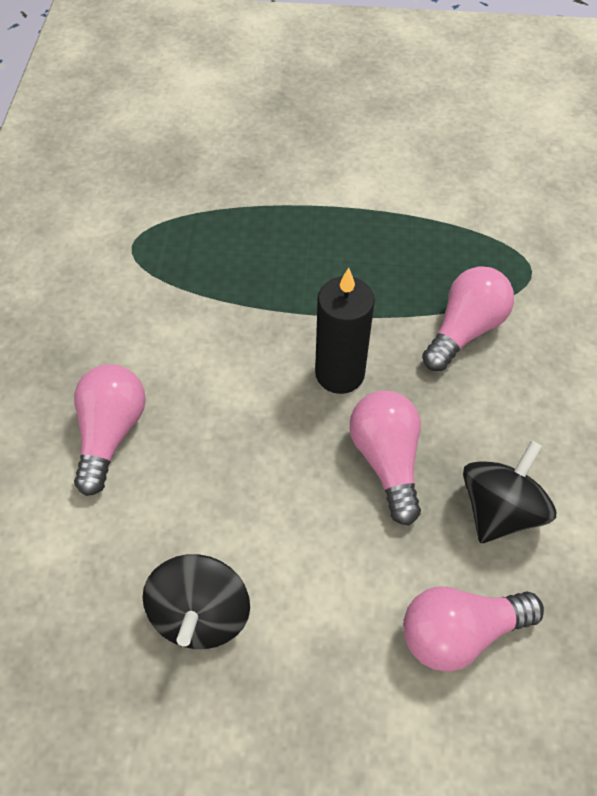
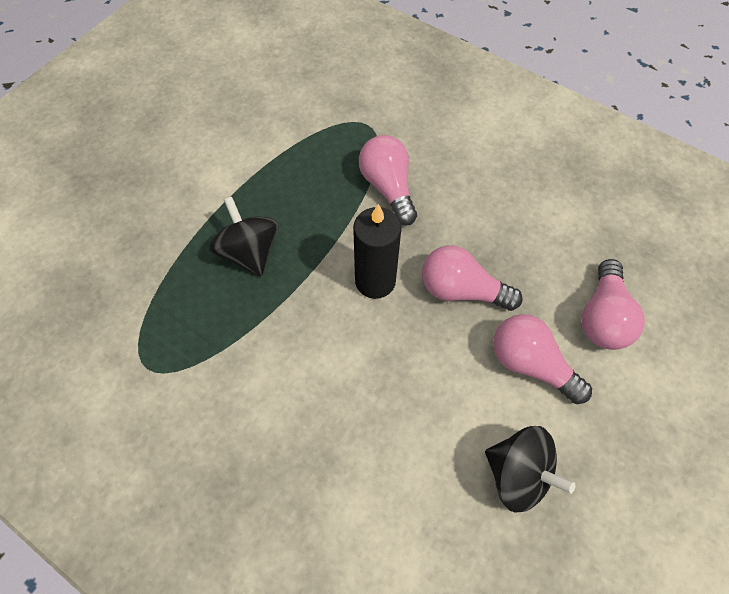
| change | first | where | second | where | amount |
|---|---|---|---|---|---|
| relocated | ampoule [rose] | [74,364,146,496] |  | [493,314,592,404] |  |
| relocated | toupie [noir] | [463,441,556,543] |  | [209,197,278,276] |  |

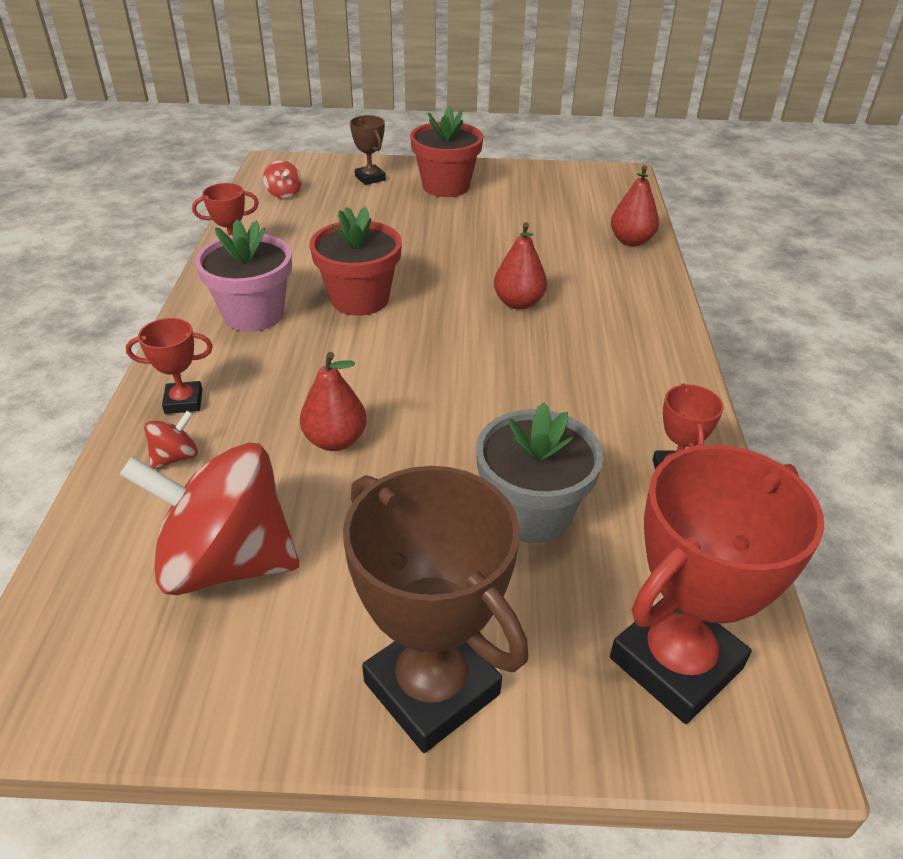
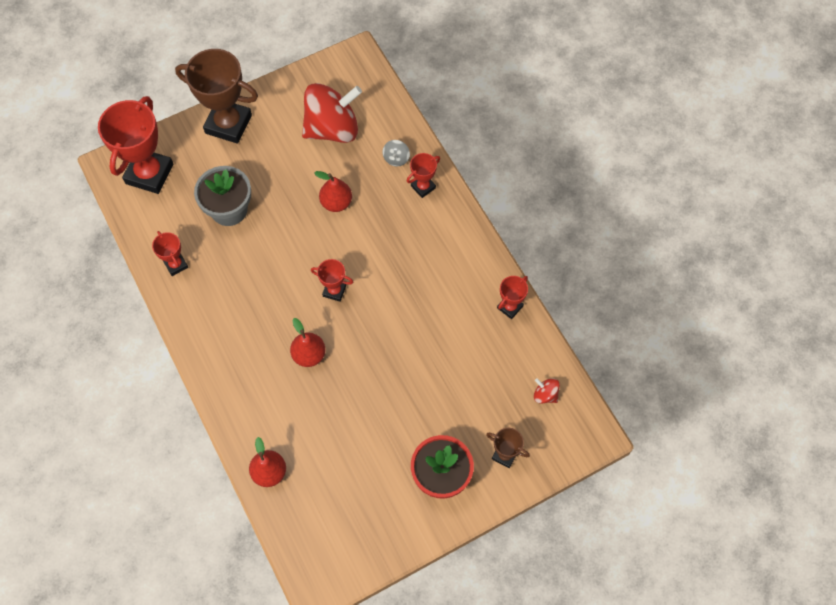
| change | first | where | second | where | amount |
|---|---|---|---|---|---|
| colour | toupie [rouge] | [144,411,198,469] | toupie [gris] | [382,140,410,167] |  |
| missing | pot de fleurs [rose] | [195,220,292,332] |  |  |  |
| missing | pot de fleurs [rouge] | [309,207,402,316] |  |  |  |
| appeared |  |  | trophée [rouge] | [311,259,353,302] |  |

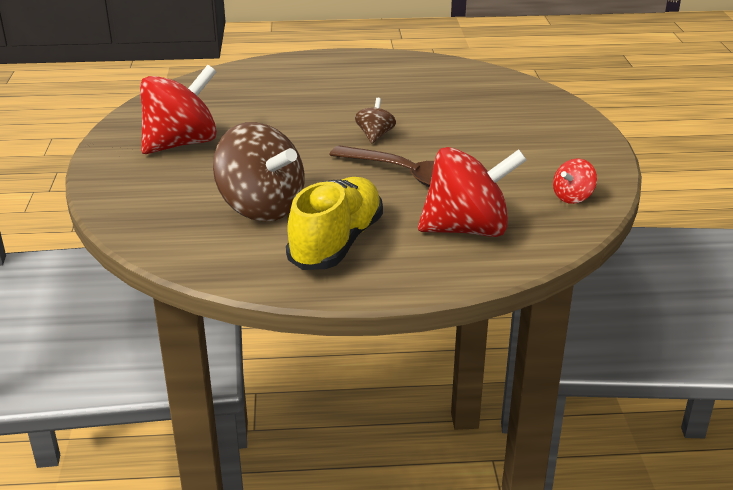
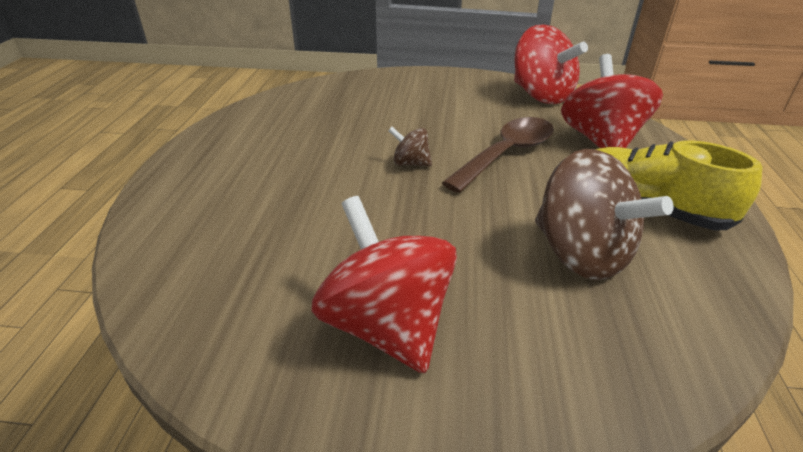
| change | first | where | second | where | amount |
|---|---|---|---|---|---|
| spun | toupie [marron] | [213,122,305,222] |  | [535,149,674,280] | 90 degrees clockwise |
| size | toupie [rouge] | [553,159,597,204] |  | [514,25,588,104] | x2.14 |

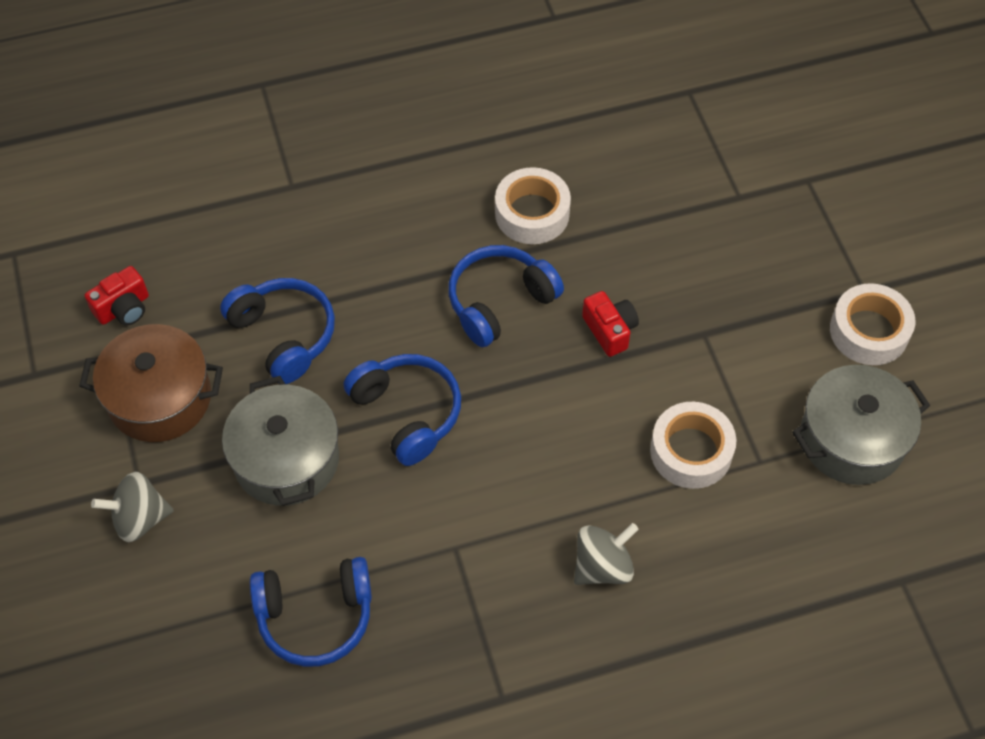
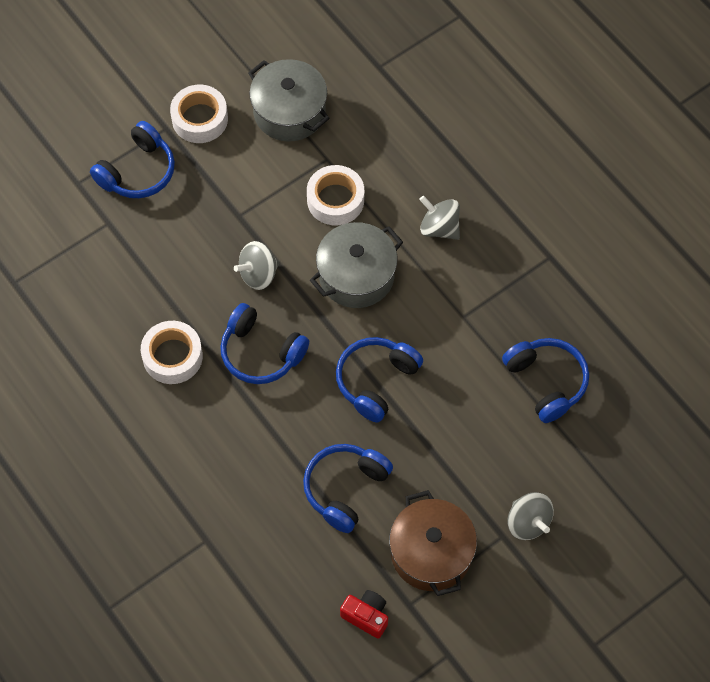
| change | first | where | second | where | amount |
|---|---|---|---|---|---|
| relocated | marmite [gris] | [222,376,339,506] |  | [310,222,403,308] |  |
| exchanged | appareil photo [rouge] | [582,291,639,357] | toupie [gris] | [234,241,280,290] |  |
| appeared |  |  | casque audio [bleu] | [90,121,175,198] |  |

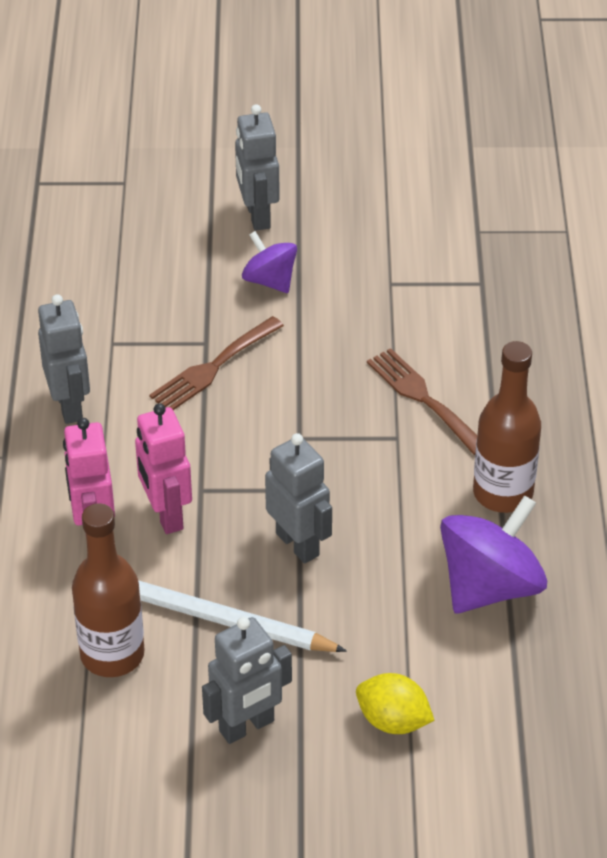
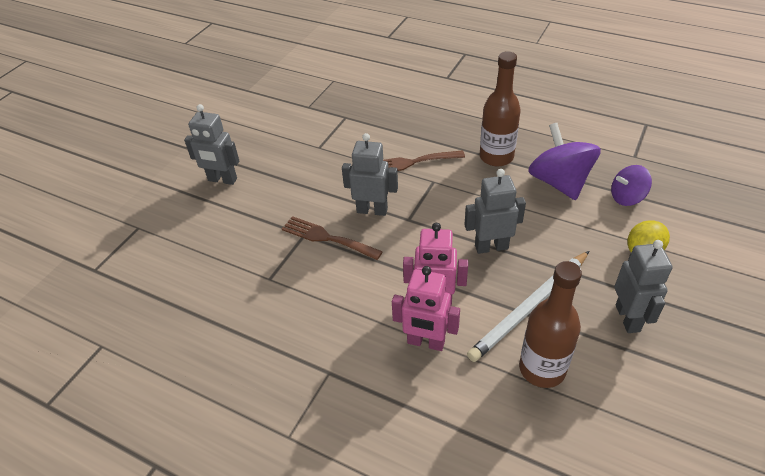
| change | first | where | second | where | amount |
|---|---|---|---|---|---|
| relocated | robot [gris] | [38,294,90,424] |  | [342,133,398,216] |  |
| spun | fourchette [marron] | [149,316,284,410] |  | [282,216,383,260] | 135 degrees clockwise |
| relocated | toupie [violet] | [242,231,297,293] |  | [611,165,652,206] |  |

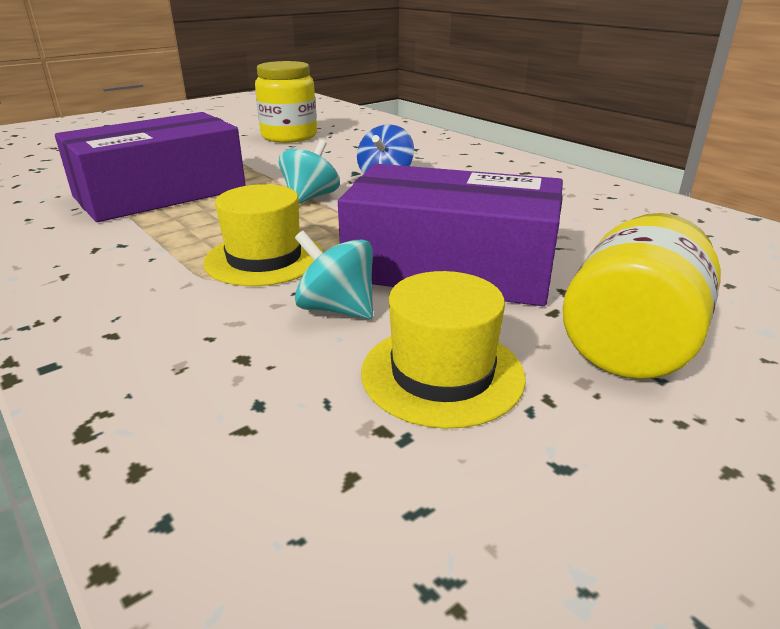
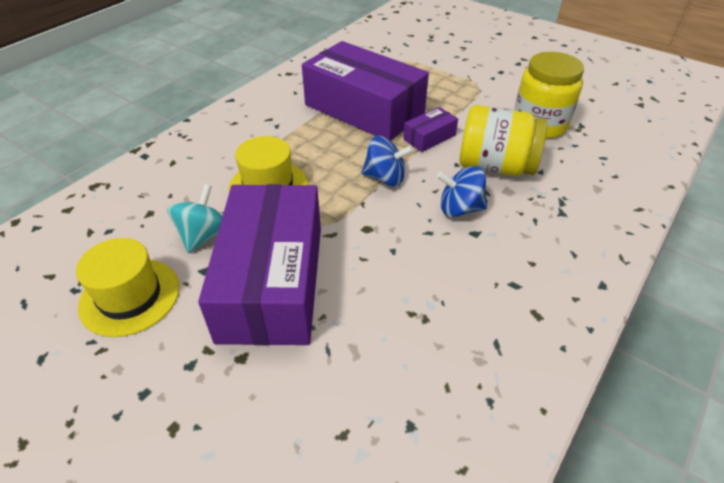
| change | first | where | second | where | amount |
|---|---|---|---|---|---|
| colour | toupie [turquoise] | [279,140,340,204] | toupie [bleu] | [361,136,414,186] |  |
| relocated | bocal [jaune] | [563,213,721,379] |  | [460,105,548,176] |  |
| appeared |  |  | boîte [violet] | [403,107,458,152] |  |

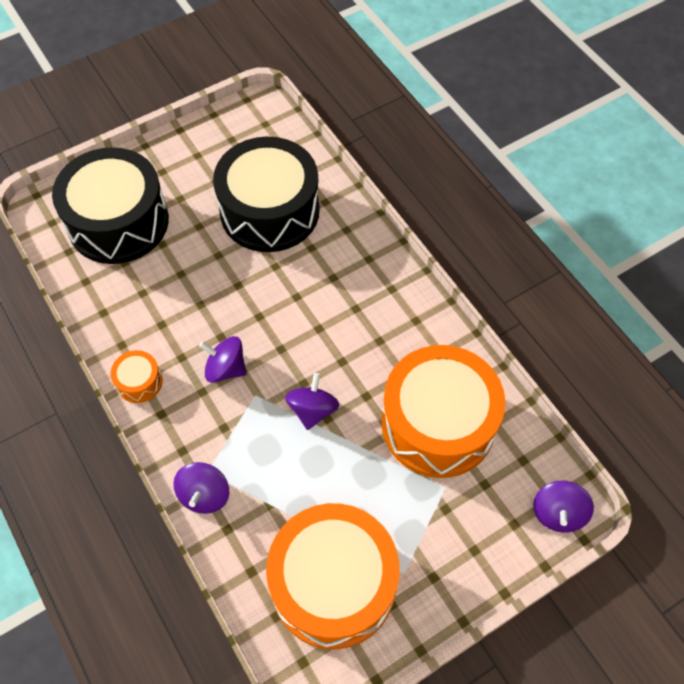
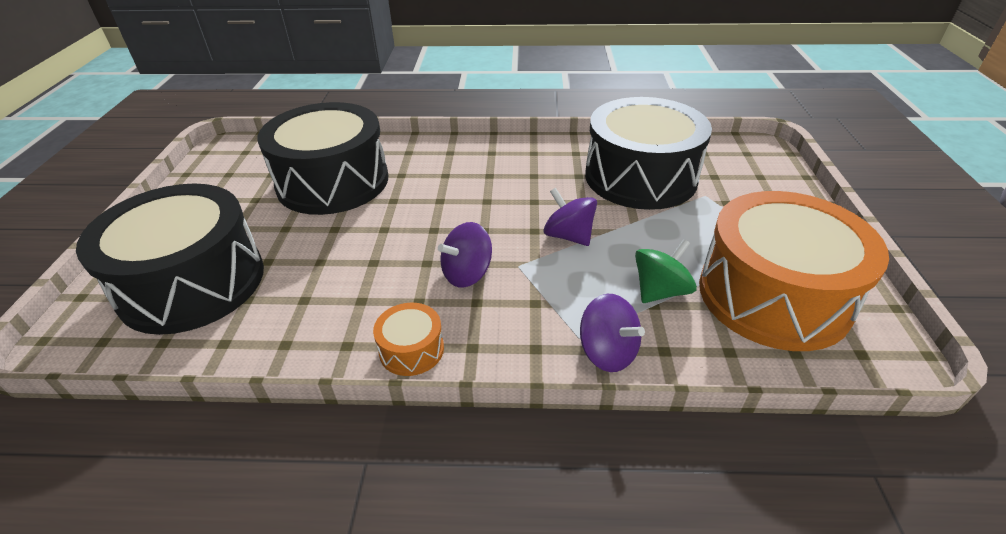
| change | first | where | second | where | amount |
|---|---|---|---|---|---|
| colour | tambour [orange] | [381,345,505,478] | tambour [noir] | [585,97,712,210] |  |
| missing | toupie [violet] | [533,481,594,533] |  |  |  |
| appeared |  |  | toupie [vert] | [635,239,697,303] |  |

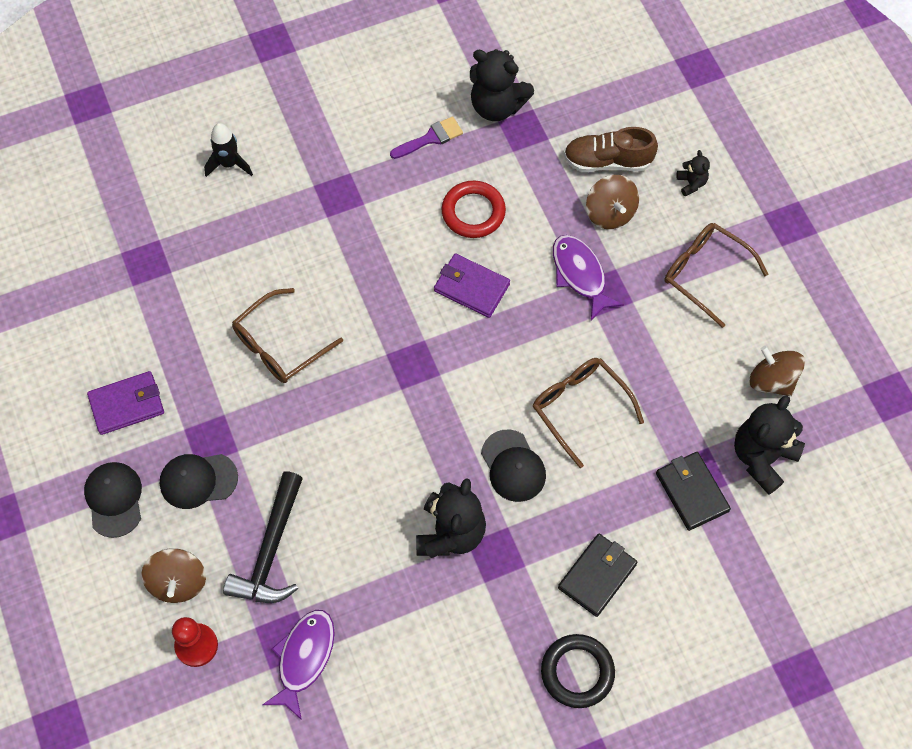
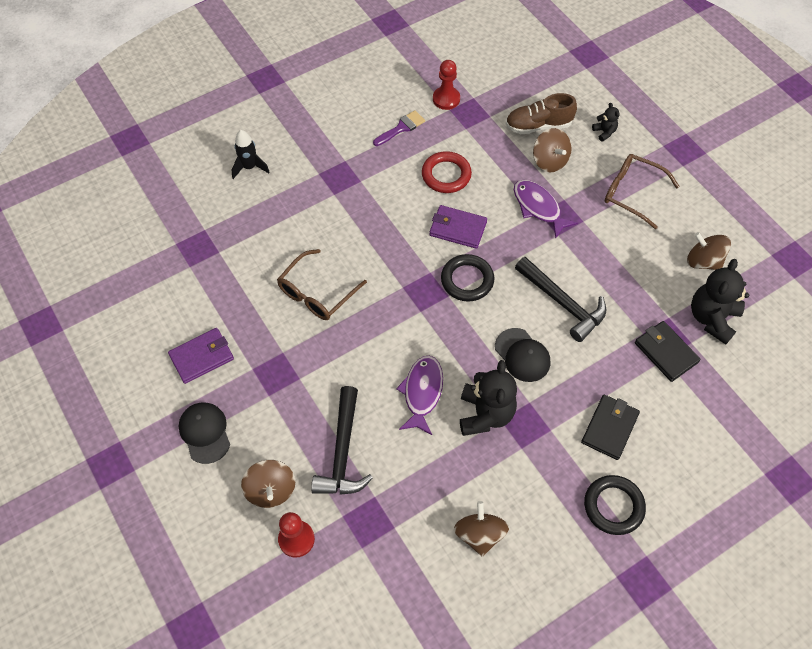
| change | first | where | second | where | amount |
|---|---|---|---|---|---|
| missing | casquette [noir] | [160,454,238,509] |  |  |  |
| relocated | poisson [violet] | [262,610,335,720] |  | [396,356,443,435] |  |
| exchanged | ours en peluche [noir] | [470,49,534,121] | pion [rouge] | [433,60,460,110] |  |
| exchanged | lunettes [marron] | [533,358,644,468] | marteau [noir] | [515,257,606,342] |  |
| appeared |  |  | anneau [noir] | [441,254,494,302] |  |
| appeared |  |  | toupie [marron] | [454,501,509,557] |  |

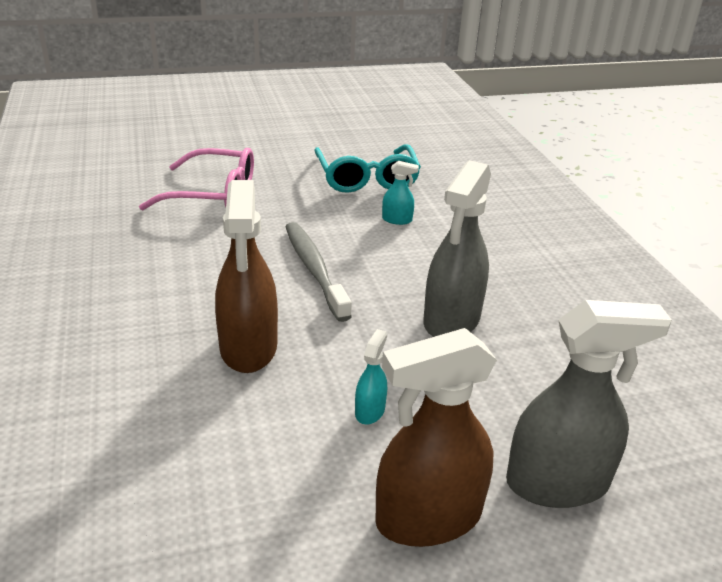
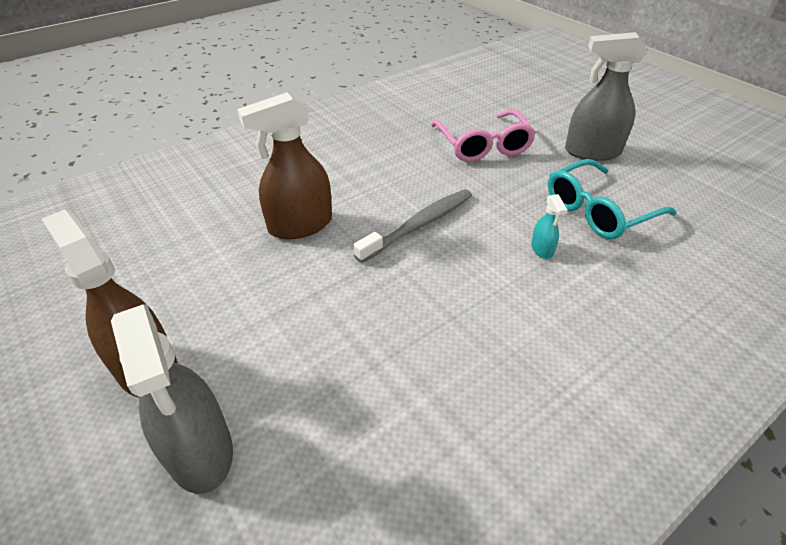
| change | first | where | second | where | amount |
|---|---|---|---|---|---|
| missing | vaporisateur [turquoise] | [355,329,387,425] |  |  |  |
| relocated | vaporisateur [gris] | [424,160,491,337] |  | [565,32,648,161] |  |

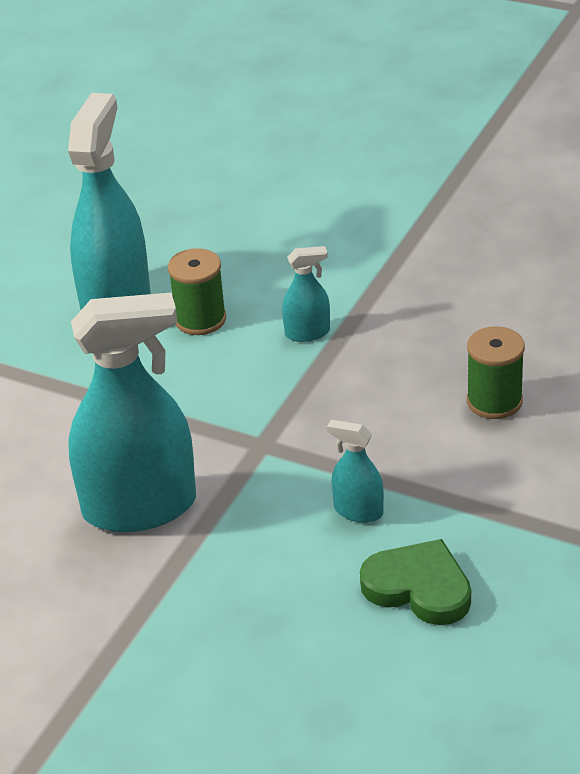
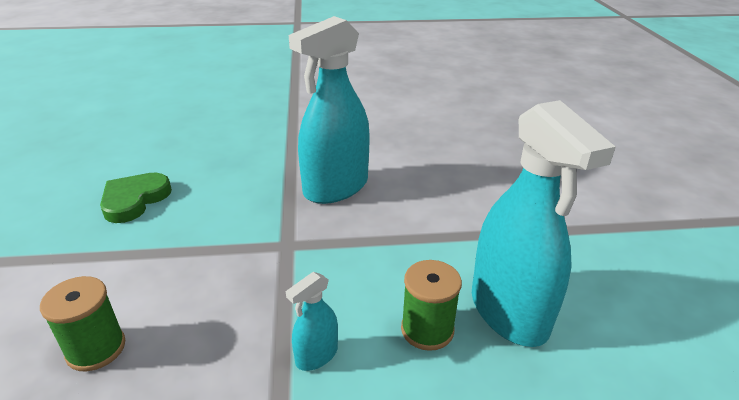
| change | first | where | second | where | amount |
|---|---|---|---|---|---|
| missing | vaporisateur [turquoise] | [327,419,384,523] |  |  |  |
| spun | cœur [vert] | [360,539,471,625] |  | [100,173,172,223] | 120 degrees clockwise |

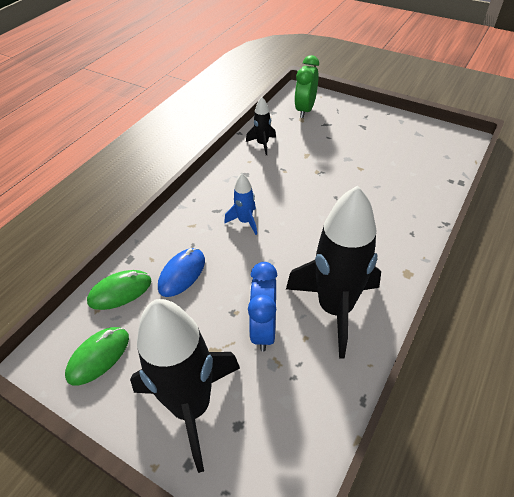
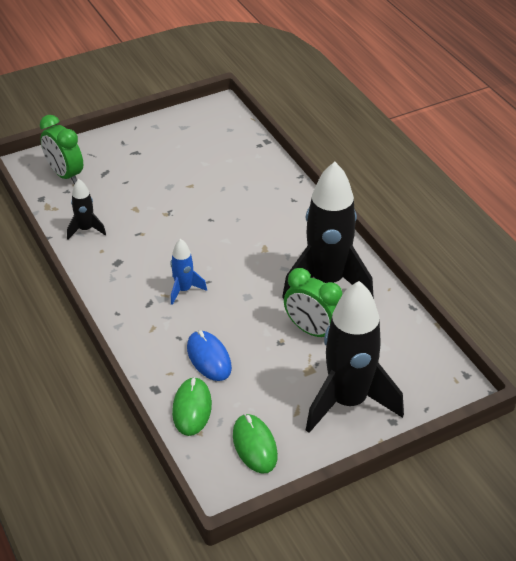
| change | first | where | second | where | amount |
|---|---|---|---|---|---|
| colour | réveil [bleu] | [248,262,278,351] | réveil [vert] | [284,268,343,337] |  |

